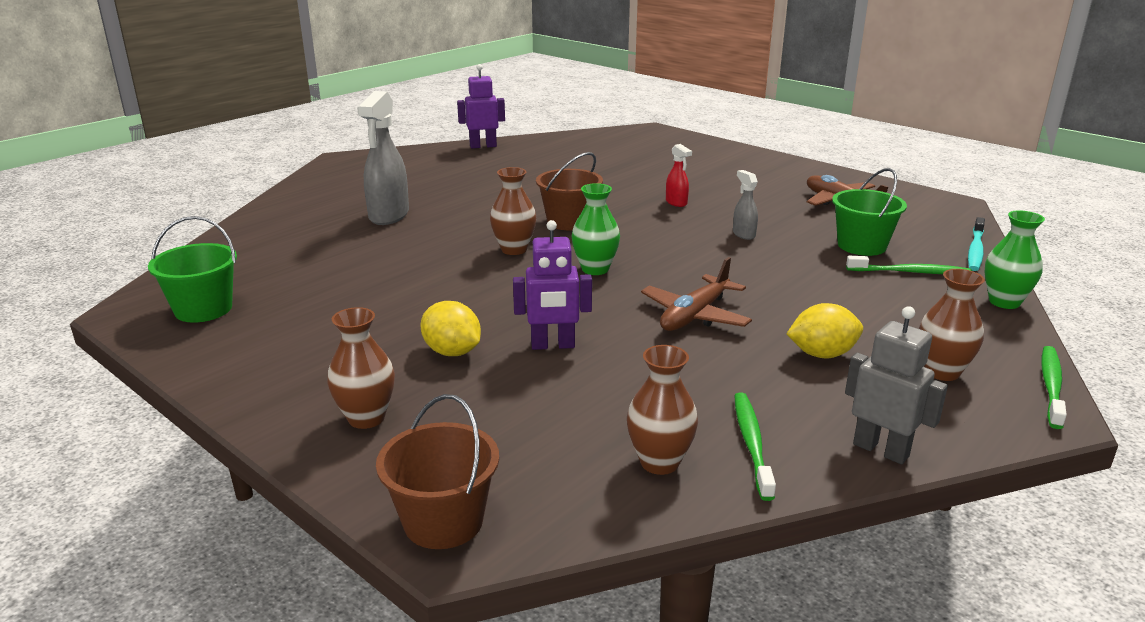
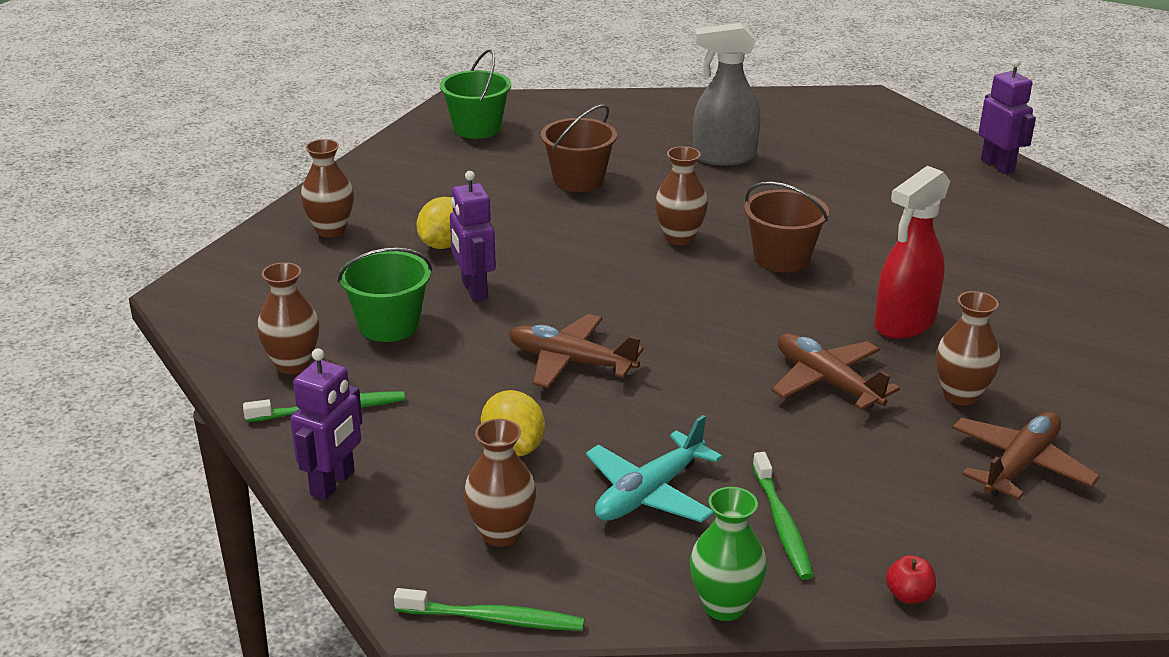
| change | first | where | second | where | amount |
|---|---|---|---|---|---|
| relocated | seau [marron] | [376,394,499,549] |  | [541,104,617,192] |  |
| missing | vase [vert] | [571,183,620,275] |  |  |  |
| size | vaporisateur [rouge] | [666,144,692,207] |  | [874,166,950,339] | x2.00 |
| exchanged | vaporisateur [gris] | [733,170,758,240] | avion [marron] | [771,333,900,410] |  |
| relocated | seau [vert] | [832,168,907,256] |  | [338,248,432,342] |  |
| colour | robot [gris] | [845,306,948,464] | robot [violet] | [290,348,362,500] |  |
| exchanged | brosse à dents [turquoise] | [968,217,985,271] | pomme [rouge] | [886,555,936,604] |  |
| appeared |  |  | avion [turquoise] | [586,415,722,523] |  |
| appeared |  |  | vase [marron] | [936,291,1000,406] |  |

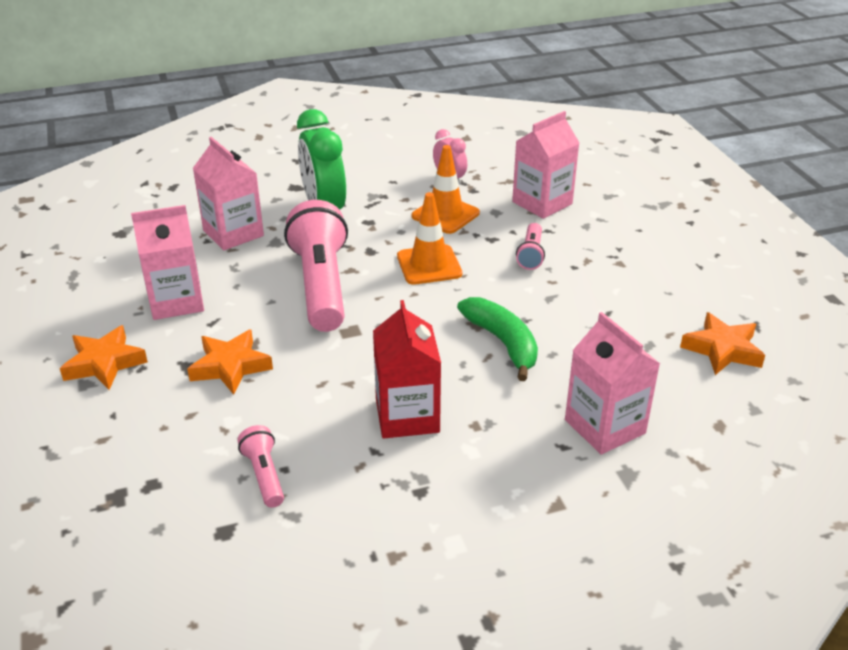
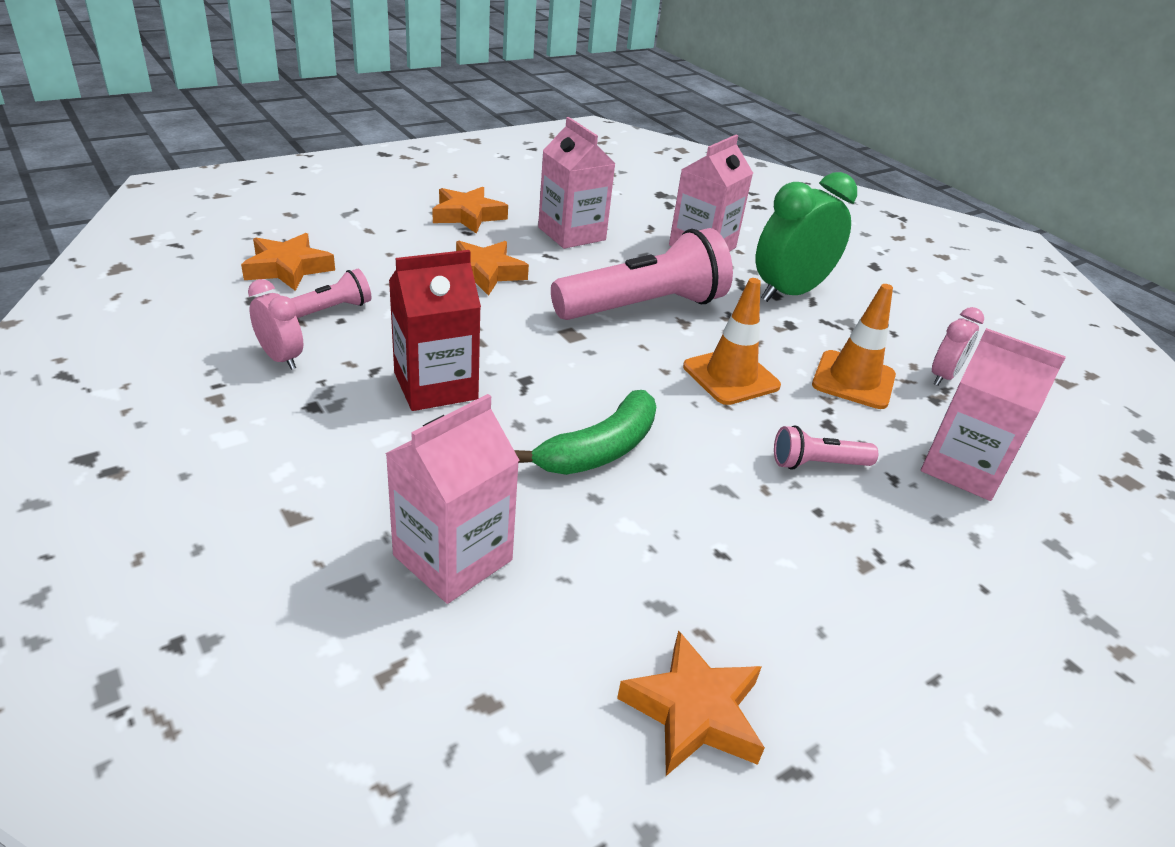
| change | first | where | second | where | amount |
|---|---|---|---|---|---|
| appeared |  |  | étoile [orange] | [241,233,335,291] |  |
| appeared |  |  | réveil [rose] | [248,279,303,370] |  |

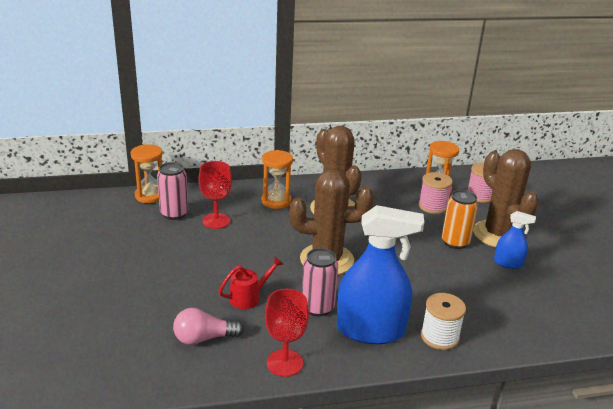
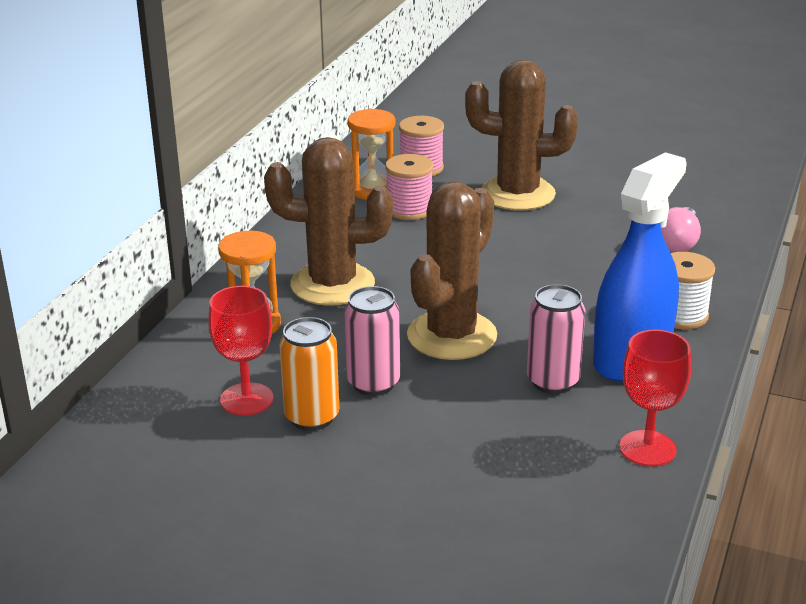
| change | first | where | second | where | amount |
|---|---|---|---|---|---|
| missing | sablier [orange] | [130,144,163,203] |  |  |  |
| relocated | canette [rose] | [157,162,188,220] |  | [344,286,400,396] |  |
| relocated | ampoule [rose] | [173,308,244,345] |  | [661,207,701,253] |  |
| missing | arrosoir [rouge] | [218,257,283,309] |  |  |  |
| relocated | canette [orange] | [442,190,478,249] |  | [279,317,339,431] |  |
| missing | vaporisateur [bleu] | [494,211,536,269] |  |  |  |

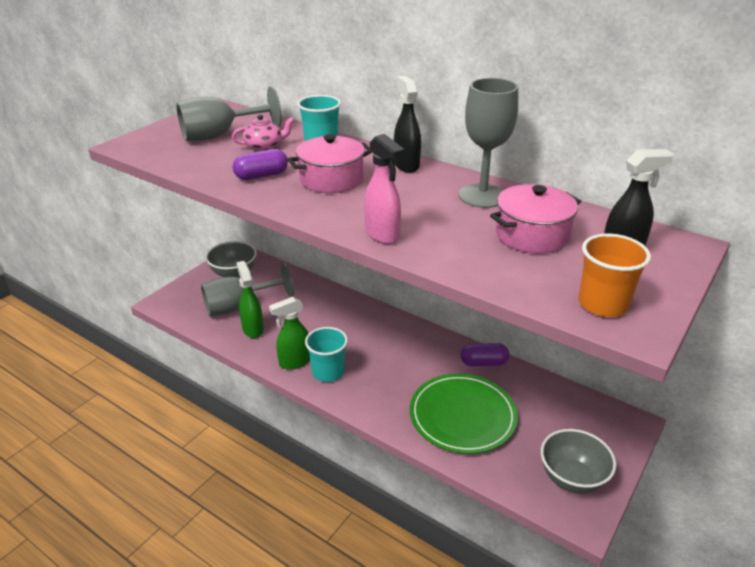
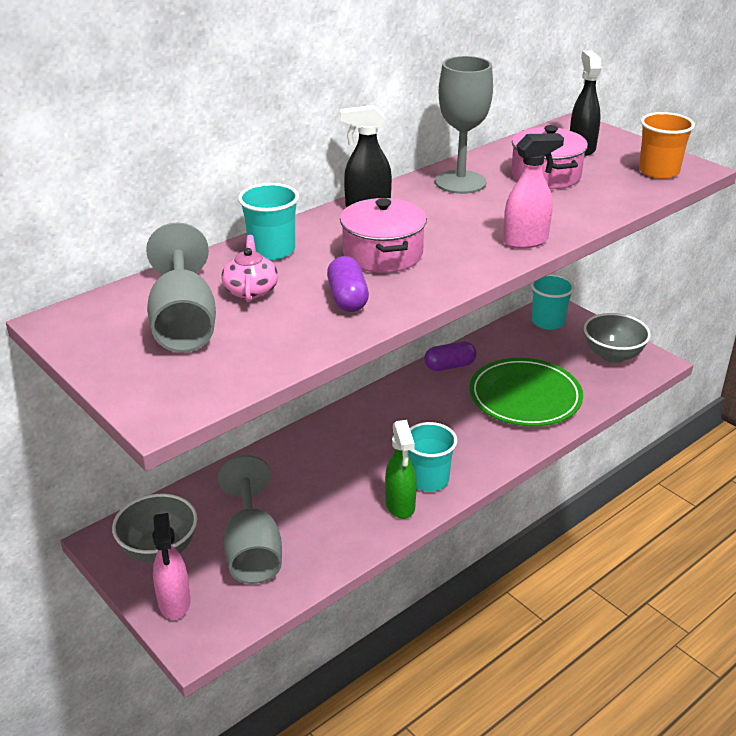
| change | first | where | second | where | amount |
|---|---|---|---|---|---|
| missing | vaporisateur [vert] | [236,261,264,338] |  |  |  |
| spun | gélule [violet] | [461,343,510,366] |  | [424,341,477,371] | 60 degrees clockwise |
| appeared |  |  | vaporisateur [rose] | [152,513,191,620] |  |
| appeared |  |  | gobelet [turquoise] | [531,274,575,330] |  |

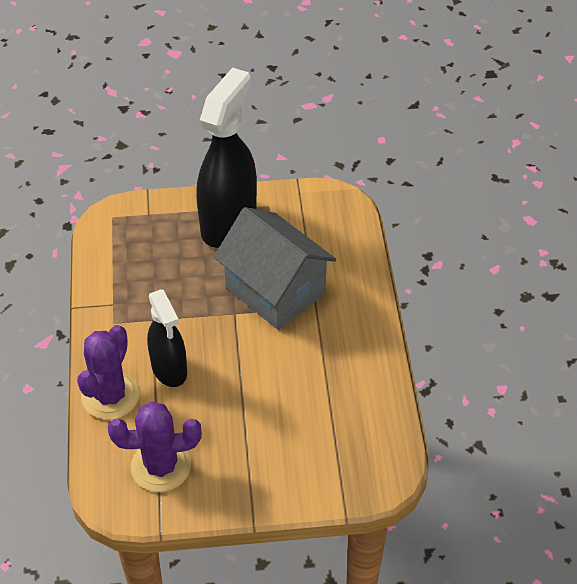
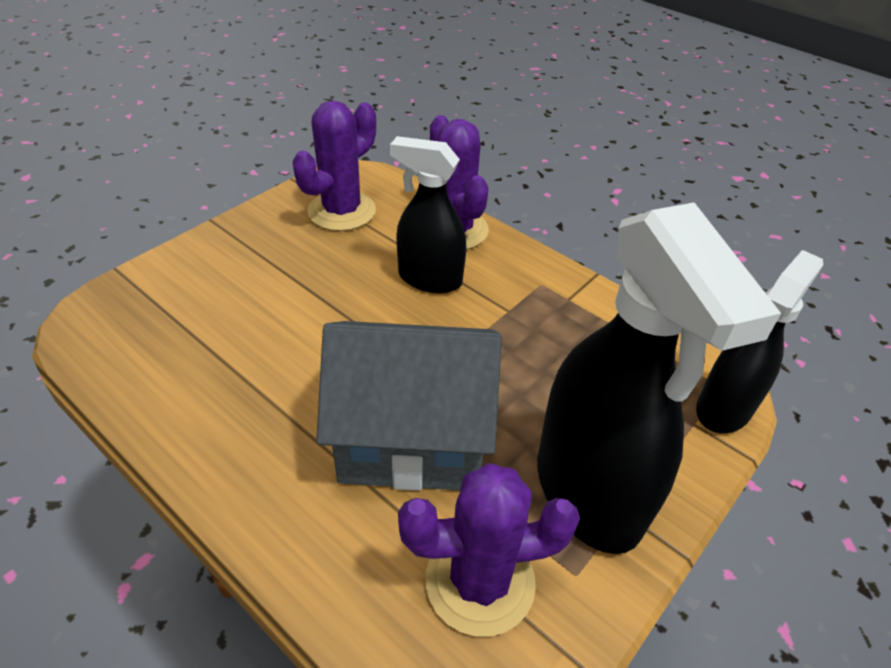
| change | first | where | second | where | amount |
|---|---|---|---|---|---|
| appeared |  |  | cactus [violet] | [398,463,580,637] |  |
| appeared |  |  | vaporisateur [noir] | [696,250,824,433] |  |

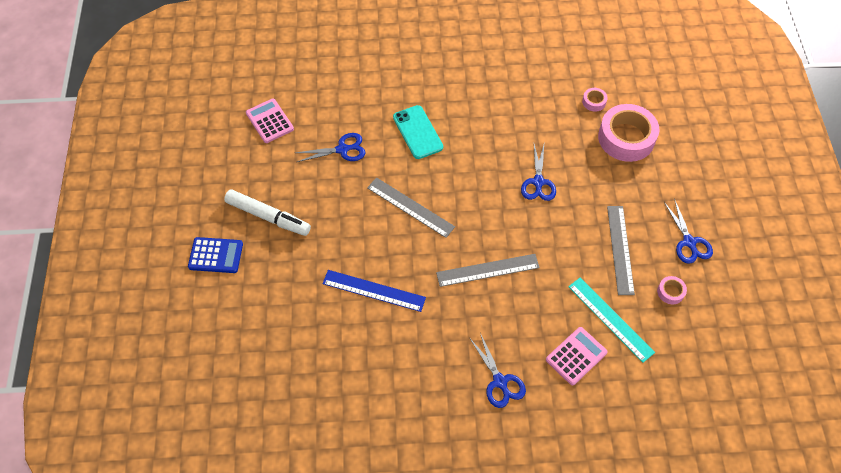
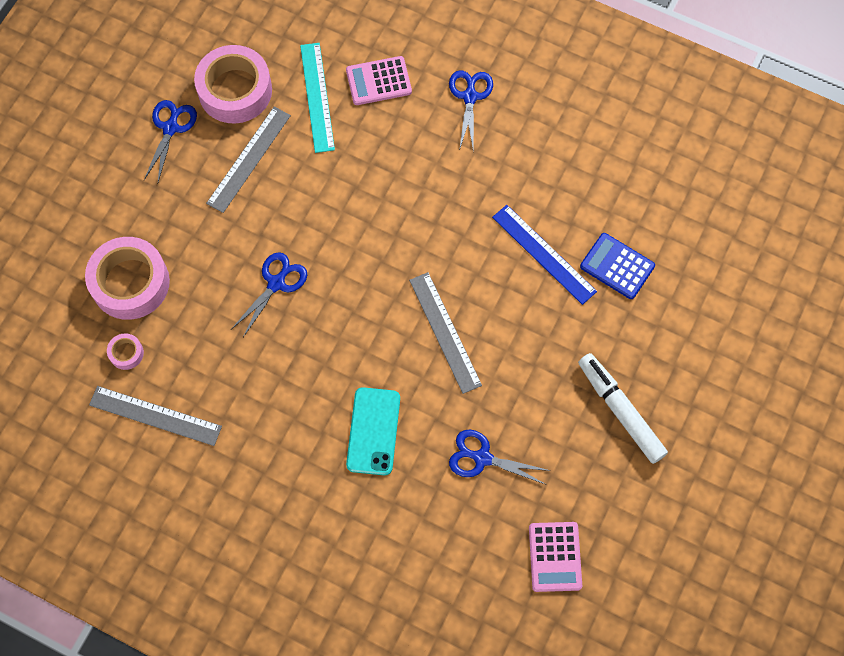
| change | first | where | second | where | amount |
|---|---|---|---|---|---|
| relocated | calculatrice [bleu] | [188,237,243,273] |  | [580,233,655,299] |  |
| relocated | règle [gris] | [436,254,540,287] |  | [89,386,222,446] |  |
| size | ruban adhésif [rose] | [657,276,687,305] |  | [194,45,272,123] | x2.32 |

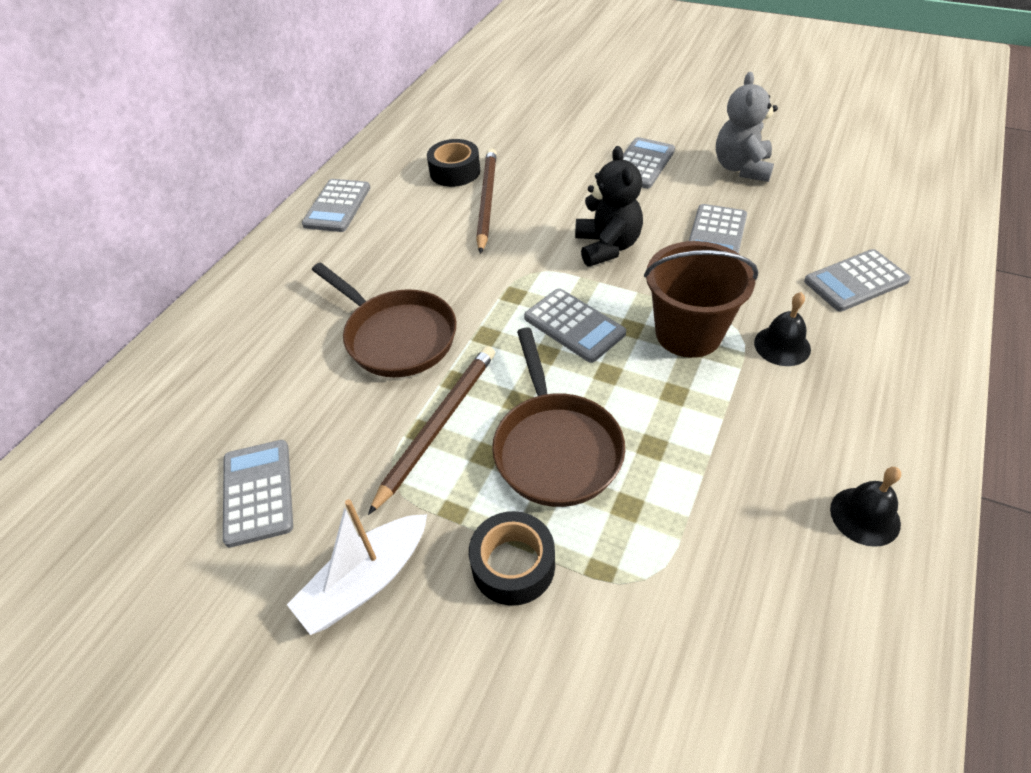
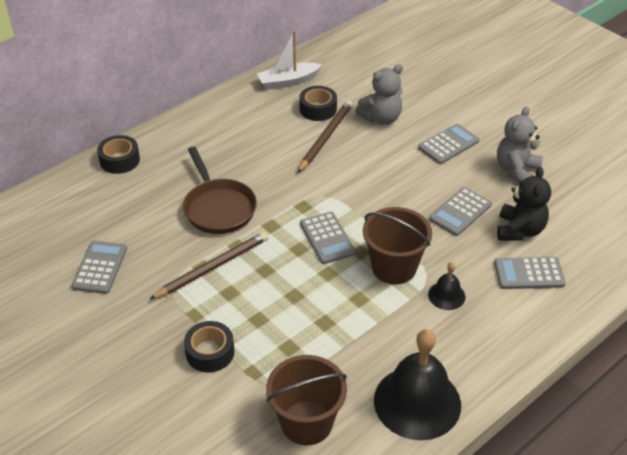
| change | first | where | second | where | amount |
|---|---|---|---|---|---|
| relocated | bateau [blanc] | [287,499,427,635] |  | [257,30,322,90] |  |
| missing | calculatrice [gris] | [302,179,370,232] |  |  |  |
| missing | poêle [marron] | [492,327,625,507] |  |  |  |
| relocated | ours en peluche [noir] | [575,146,643,267] |  | [497,167,551,241] |  |
| size | cloche [noir] | [830,467,901,547] |  | [374,329,461,440] | x2.12 |
| appeared |  |  | ruban adhésif [noir] | [97,135,140,174] |  |
| appeared |  |  | seau [marron] | [266,355,347,445] |  |
| appeared |  |  | ours en peluche [gris] | [355,64,403,125] |  |

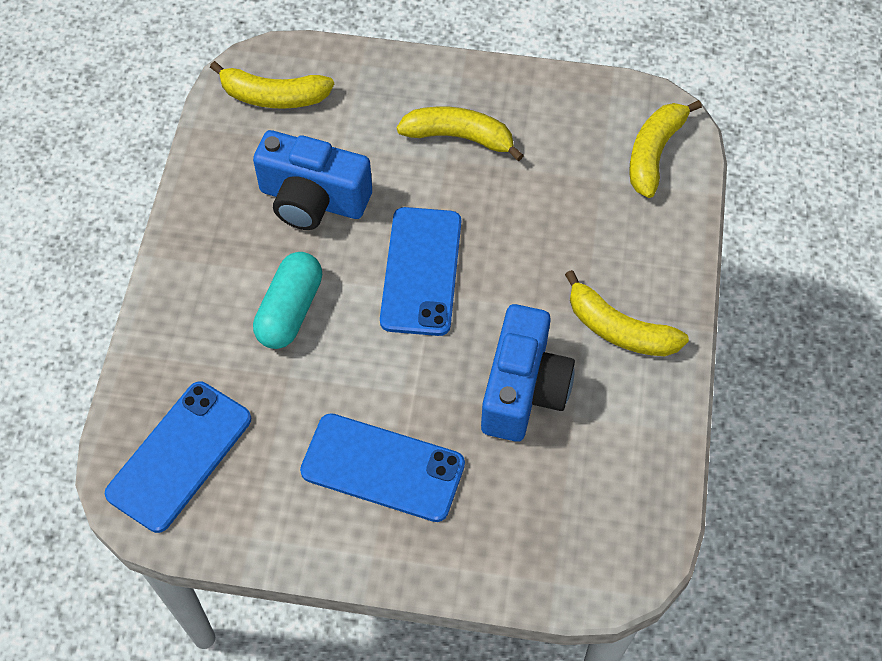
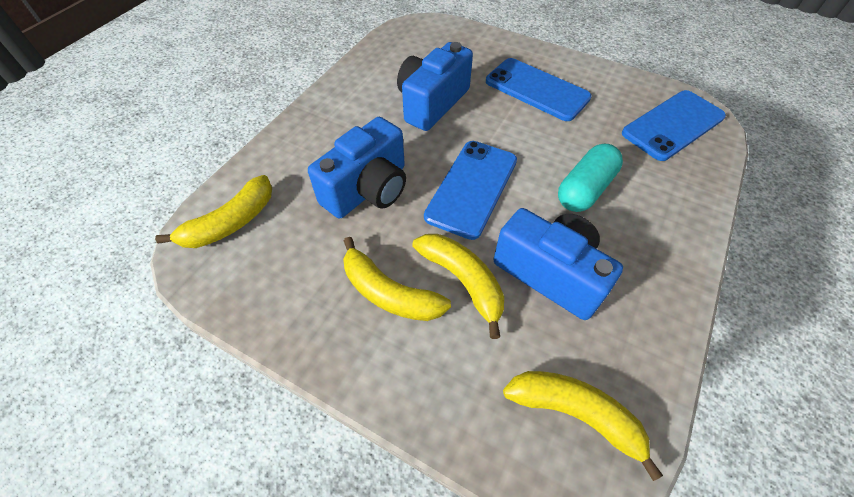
| change | first | where | second | where | amount |
|---|---|---|---|---|---|
| relocated | banane [jaune] | [565,270,689,356] |  | [412,234,504,339] |  |
| appeared |  |  | appareil photo [bleu] | [308,117,406,218] |  |

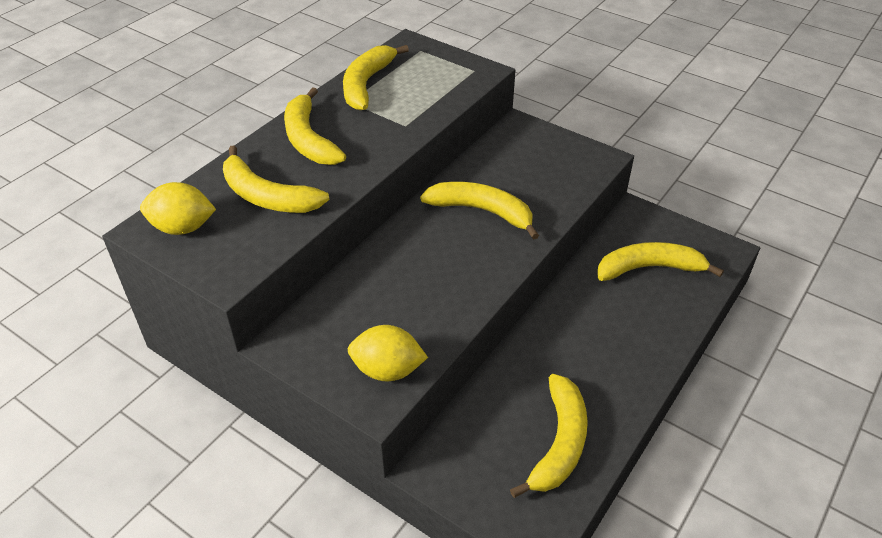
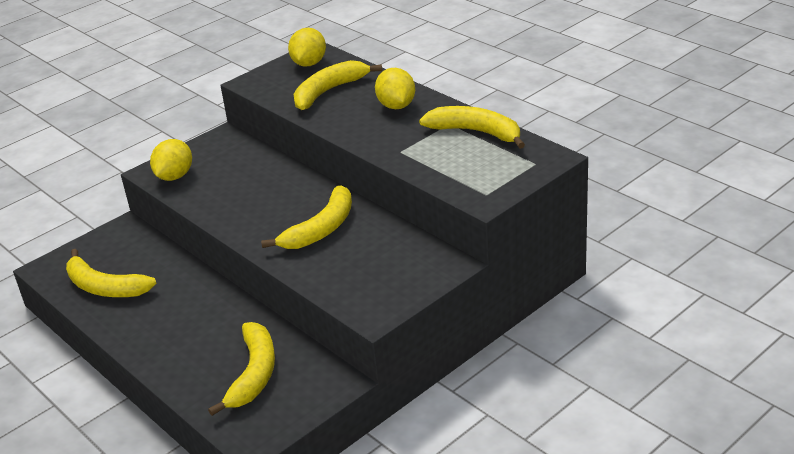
| change | first | where | second | where | amount |
|---|---|---|---|---|---|
| exchanged | banane [jaune] | [284,87,346,165] | citron [jaune] | [375,68,415,109] |  |

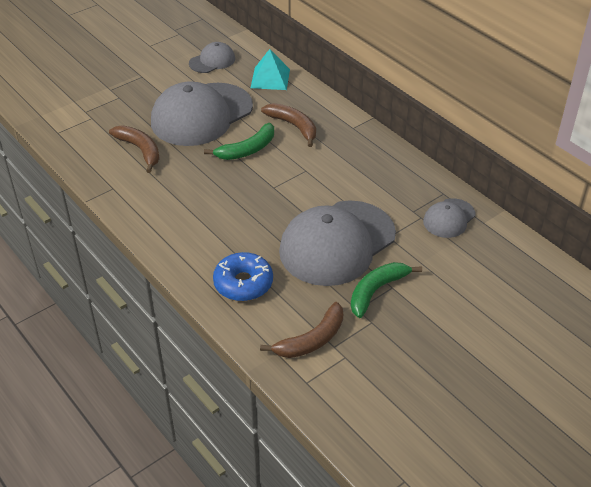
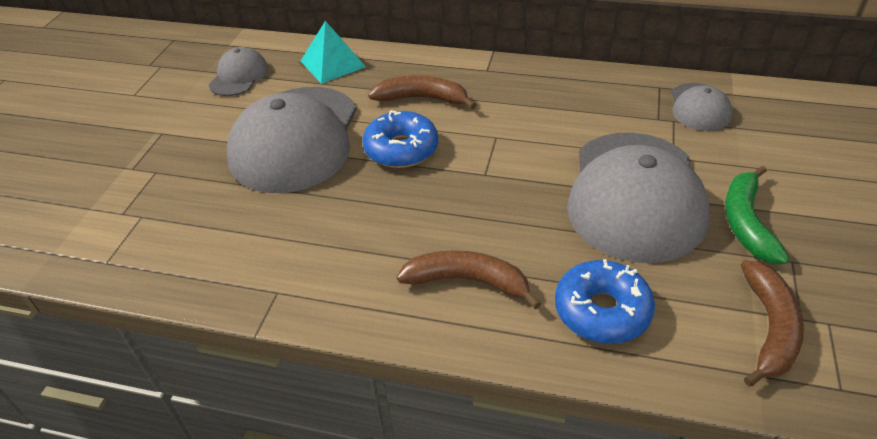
| change | first | where | second | where | amount |
|---|---|---|---|---|---|
| relocated | banane [marron] | [109,126,160,173] |  | [397,250,541,309] |  |
| exchanged | banane [vert] | [204,123,274,160] | beignet [bleu] | [362,110,438,168] |  |

